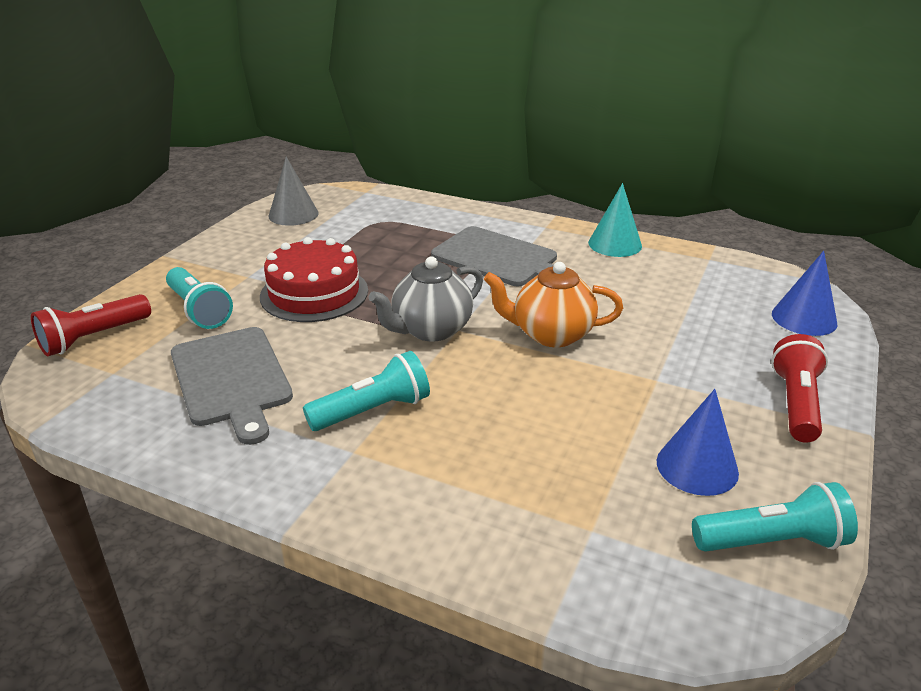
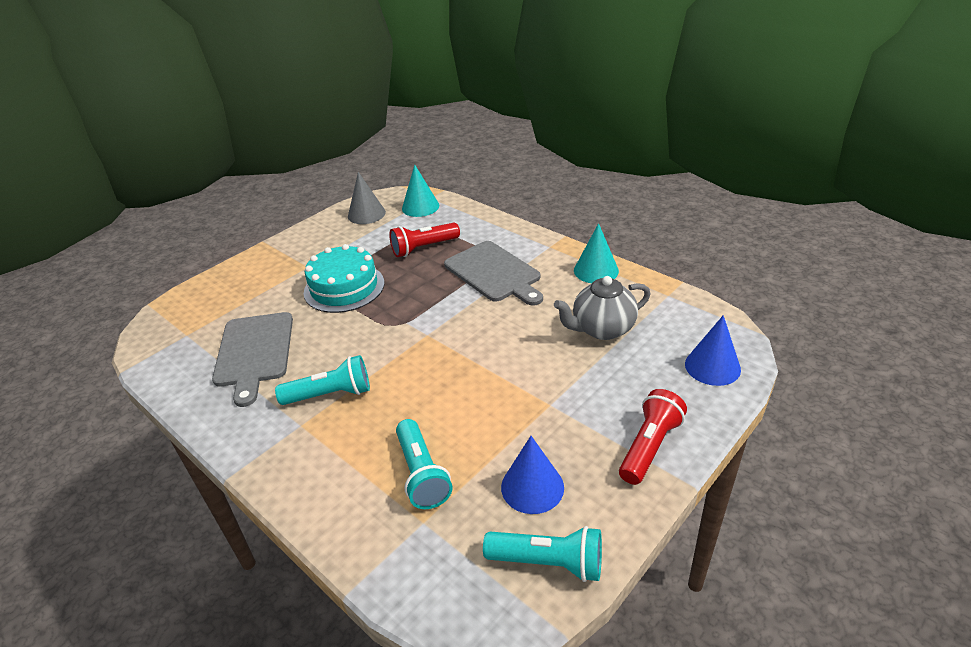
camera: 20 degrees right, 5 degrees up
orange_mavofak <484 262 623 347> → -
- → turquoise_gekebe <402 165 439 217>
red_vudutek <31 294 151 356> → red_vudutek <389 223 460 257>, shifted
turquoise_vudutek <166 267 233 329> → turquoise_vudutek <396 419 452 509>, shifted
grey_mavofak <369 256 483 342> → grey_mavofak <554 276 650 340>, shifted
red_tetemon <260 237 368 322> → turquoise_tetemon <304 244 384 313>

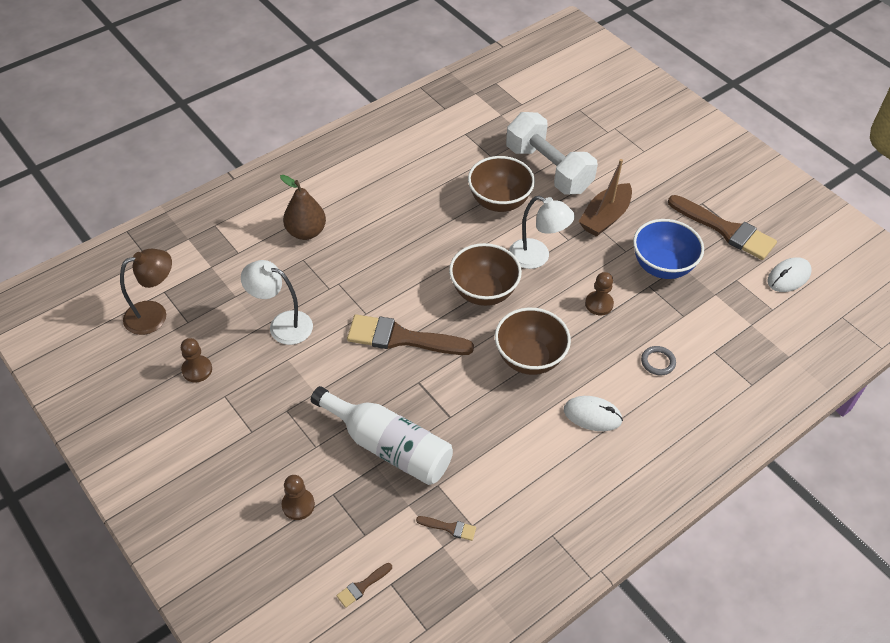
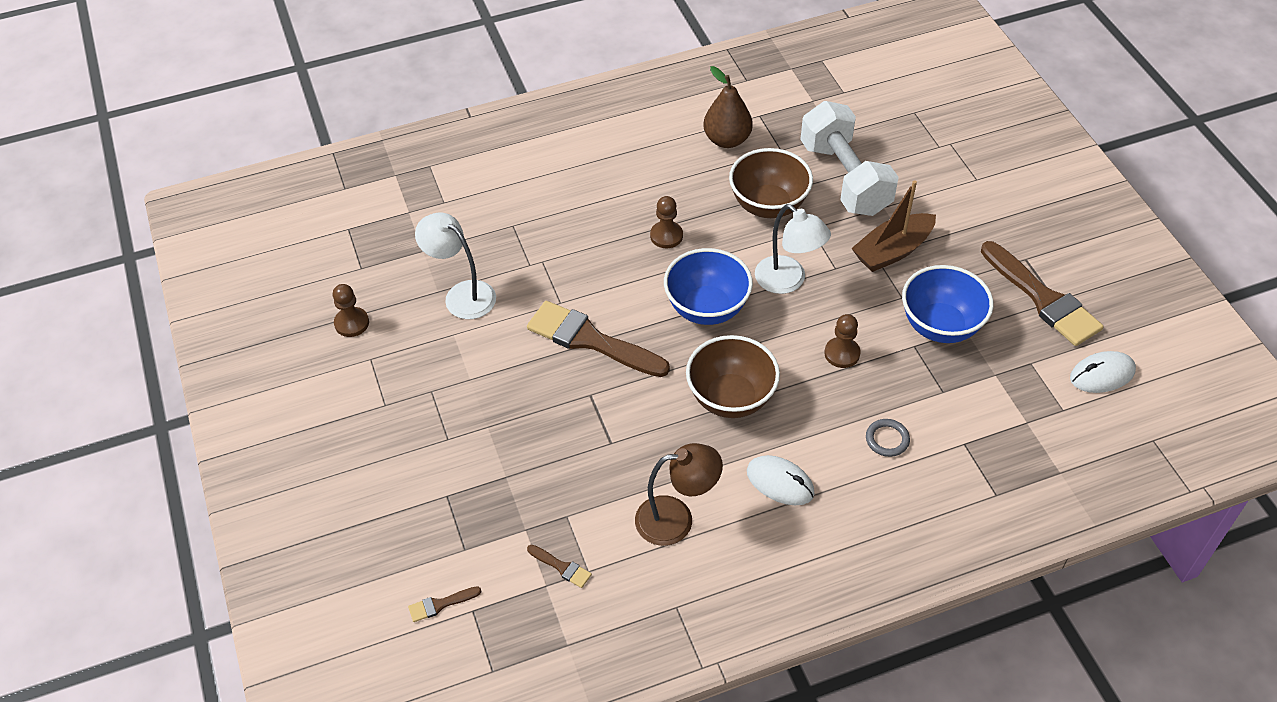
camera: 20 degrees right, 0 degrees up
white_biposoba <311 386 453 485> → -
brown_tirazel <120 249 172 335> → brown_tirazel <635 443 723 546>, shifted
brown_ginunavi <280 175 326 240> → brown_ginunavi <703 66 753 148>, shifted
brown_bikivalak <281 475 315 520> → brown_bikivalak <650 196 683 248>, shifted
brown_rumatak <449 243 522 306> → blue_rumatak <664 248 753 325>

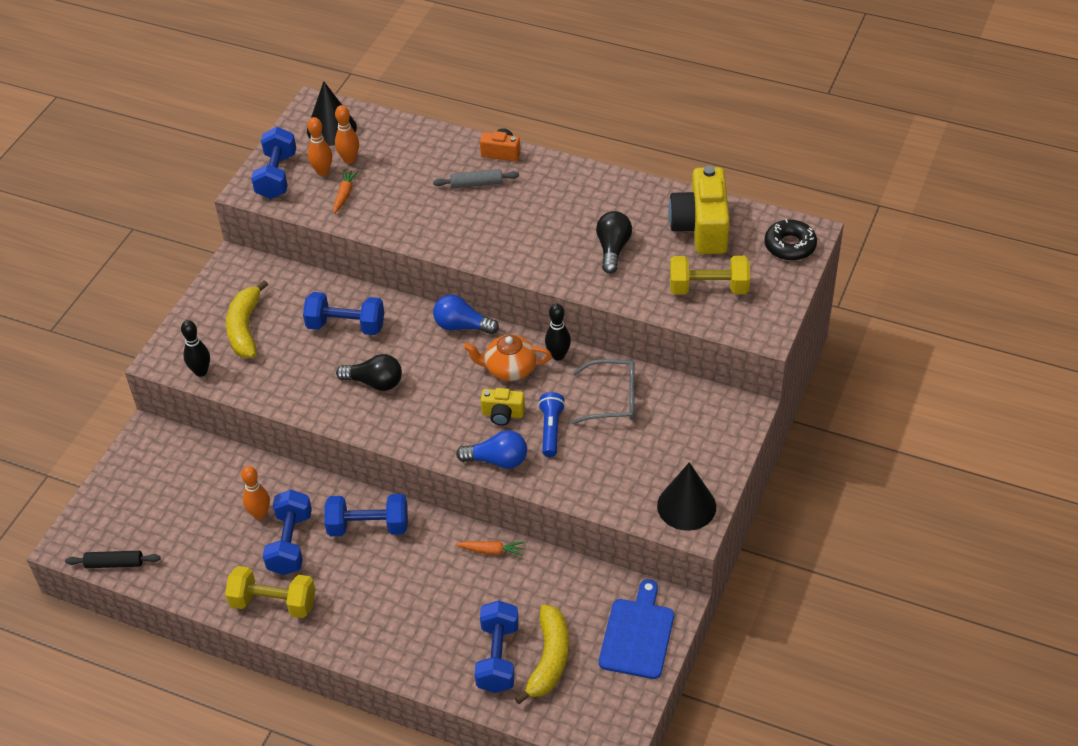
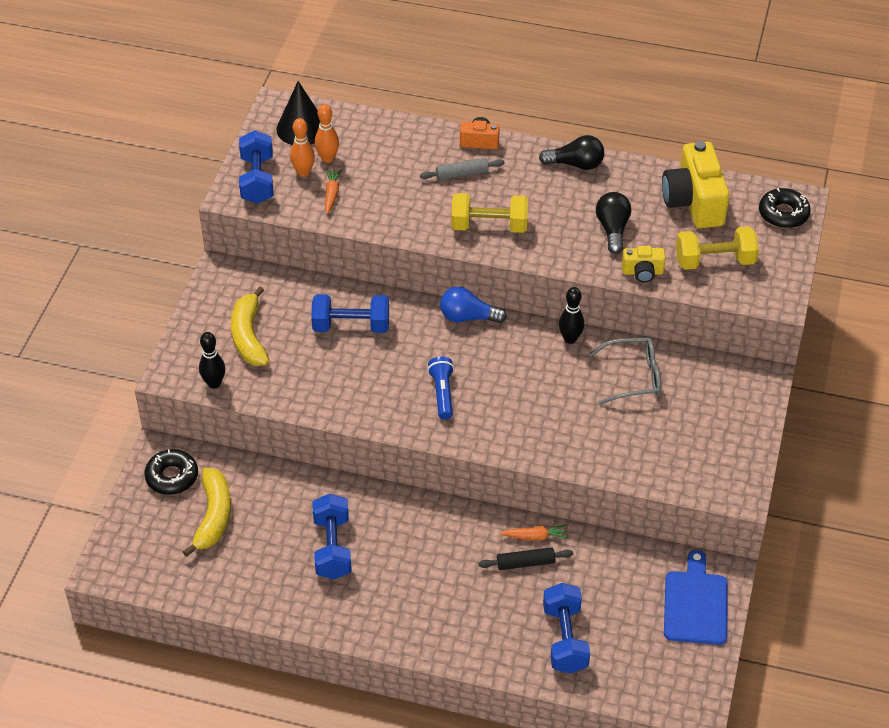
camera: 10 degrees left, 0 degrees up
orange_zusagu <241 466 270 520> → -
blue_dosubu <325 494 408 536> → -
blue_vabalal <456 430 527 469> → -
orange_mavofak <463 335 552 381> → -
black_gekebe <657 462 716 531> → -
- → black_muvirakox <145 449 198 495>
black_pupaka <65 551 161 568> → black_pupaka <479 547 573 570>, shifted
yellow_dosubu <225 566 315 618> → yellow_dosubu <452 193 528 233>, shifted
black_vabalal <336 354 402 391> → black_vabalal <539 135 604 170>, shifted
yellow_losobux <481 388 525 426> → yellow_losobux <622 246 666 283>, shifted
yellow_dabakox <515 604 569 704> → yellow_dabakox <183 468 231 557>, shifted
blue_vudutek <538 392 565 457> → blue_vudutek <428 356 454 420>, shifted

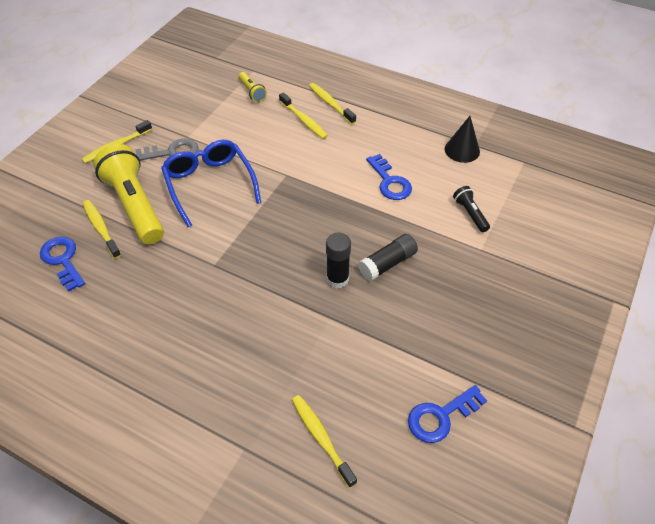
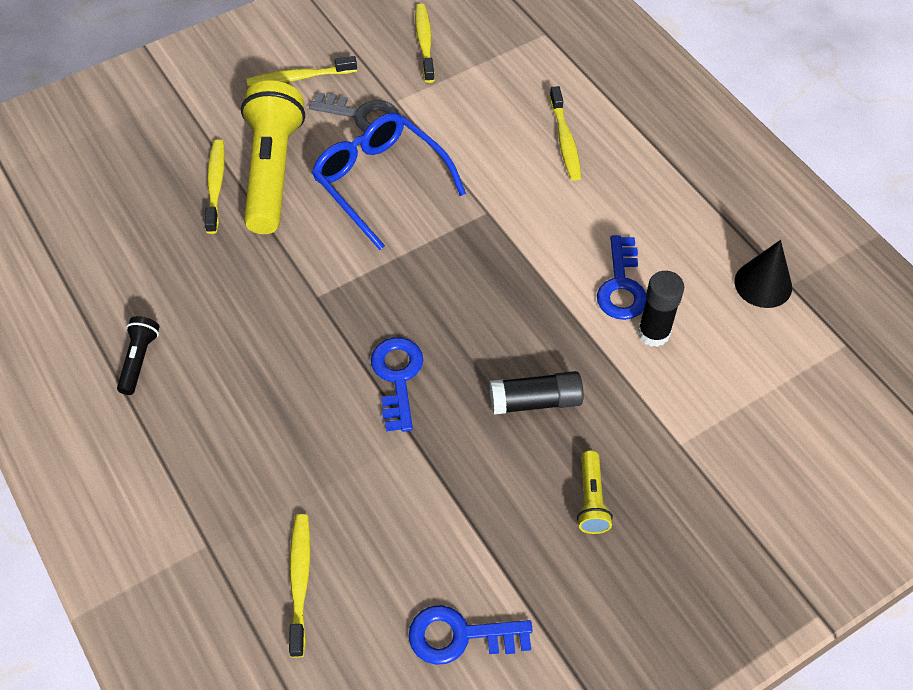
camera: 30 degrees right, 5 degrees up
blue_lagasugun <40 237 85 292> → blue_lagasugun <371 337 423 432>, shifted
yellow_vudutek <239 72 267 102> → yellow_vudutek <577 450 613 534>, shifted
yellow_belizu <309 83 356 124> → yellow_belizu <415 4 435 83>, shifted
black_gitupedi <326 233 351 289> → black_gitupedi <638 271 684 347>, shifted
black_vudutek <453 186 490 232> → black_vudutek <117 316 160 395>, shifted
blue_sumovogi <161 140 261 227> → blue_sumovogi <312 113 466 250>, 45 degrees counterclockwise

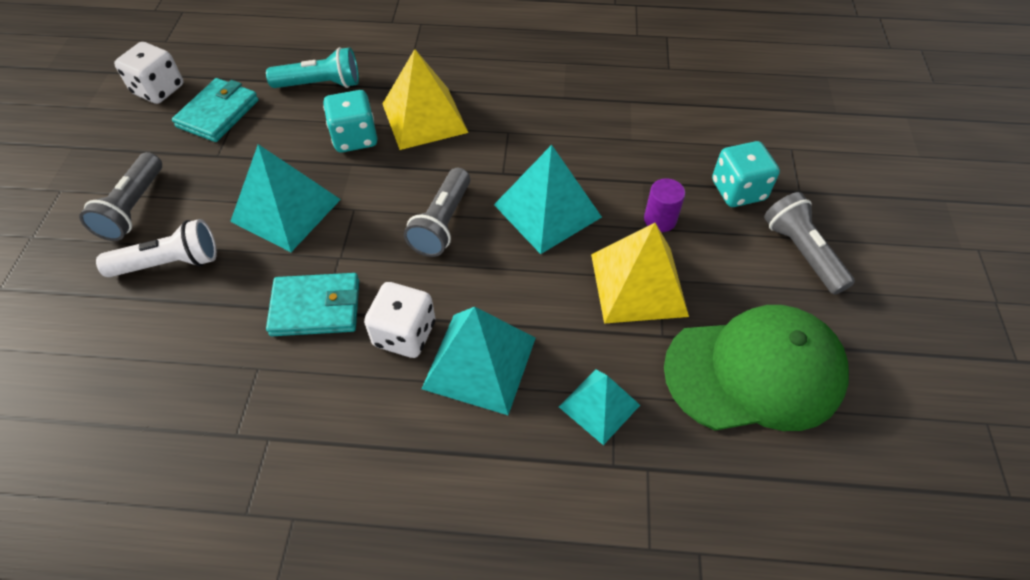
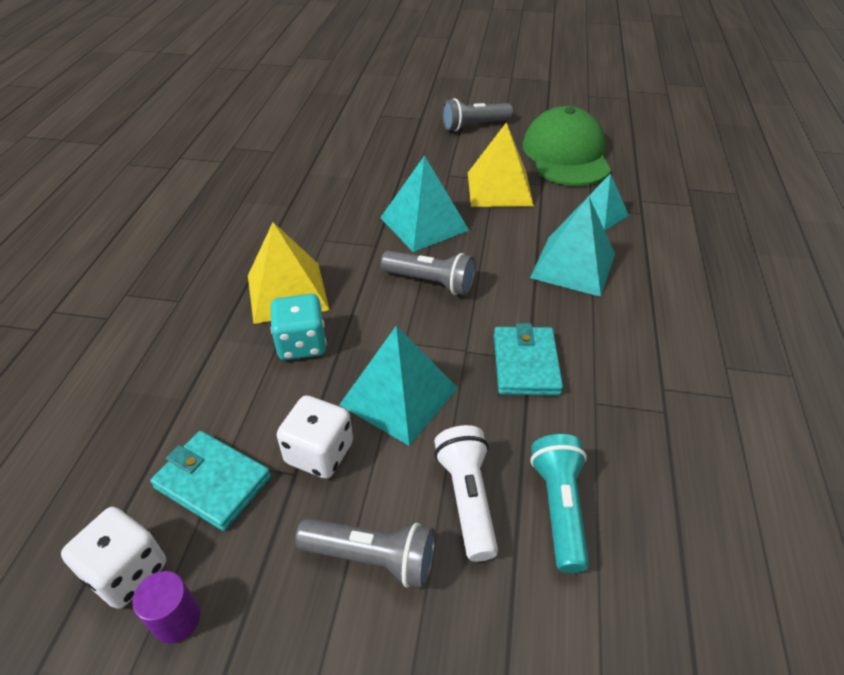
camera: 85 degrees left, 10 degrees down
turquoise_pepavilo <712 141 780 207> → -
turquoise_vudutek <266 47 359 88> → turquoise_vudutek <530 434 589 573>, shifted
white_pepavilo <364 282 435 358> → white_pepavilo <277 395 353 479>, shifted
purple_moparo <644 178 685 232> → purple_moparo <133 571 201 644>, shifted

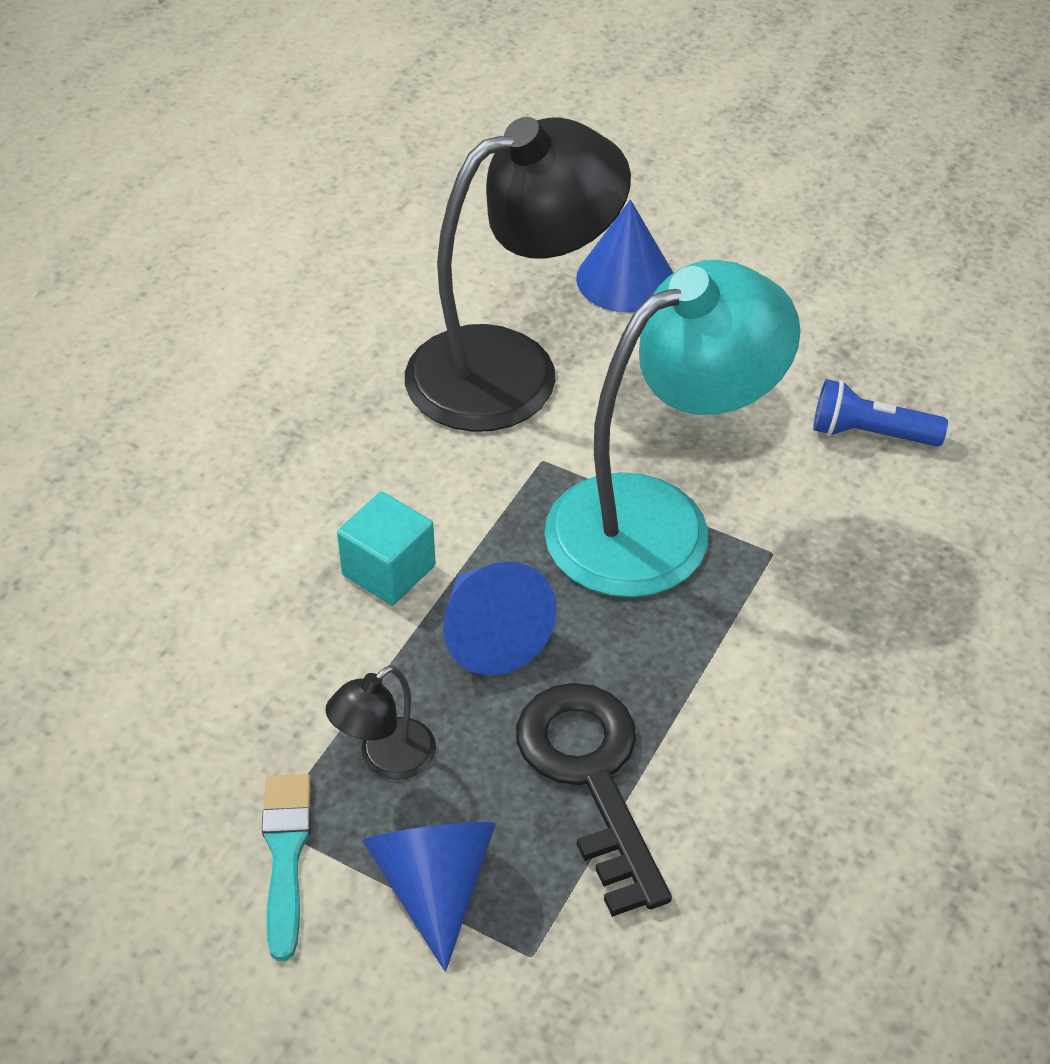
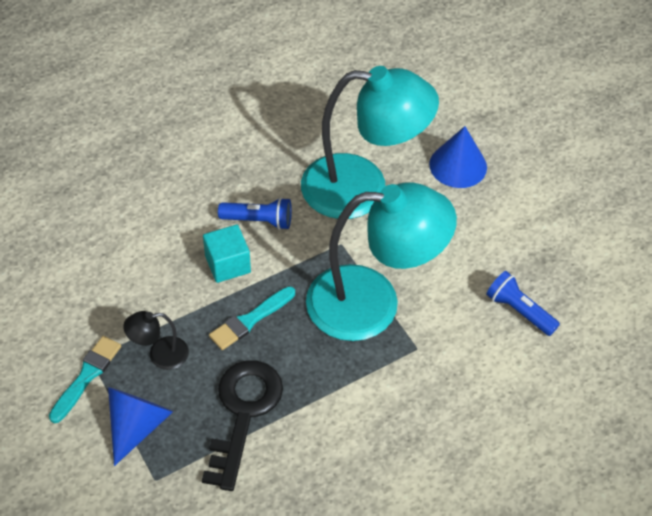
camera: 30 degrees right, 5 degrees up
- → blue_vudutek <218 197 292 230>
blue_gekebe <443 562 556 676> → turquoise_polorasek <209 286 295 350>
black_tirazel <405 117 631 432> → turquoise_tirazel <301 66 439 219>

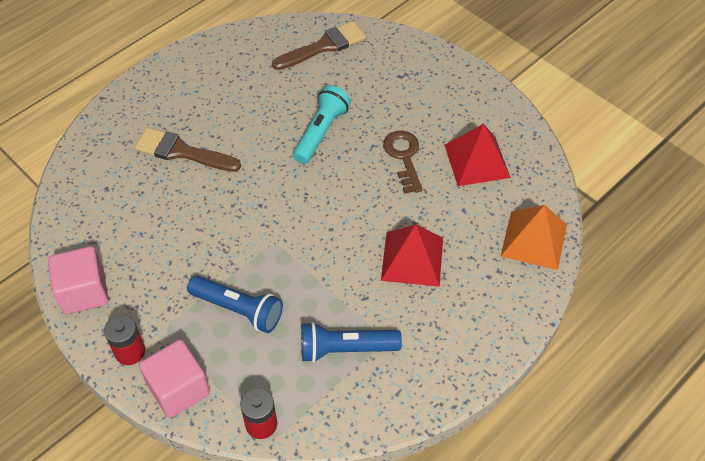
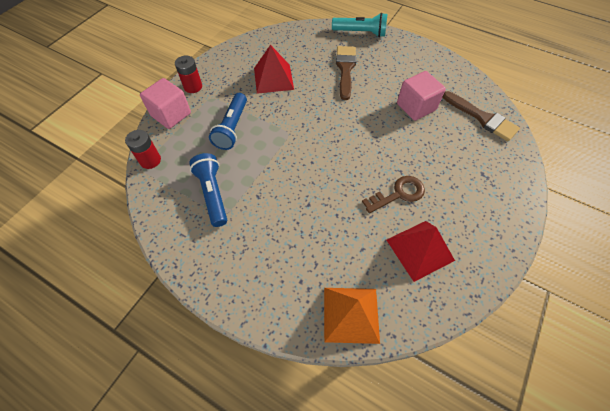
camera: 75 degrees right, 5 degrees up
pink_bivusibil <48 246 109 314> → pink_bivusibil <397 71 446 121>, shifted
turquoise_vudutek <293 85 351 164> → turquoise_vudutek <332 13 387 37>, shifted
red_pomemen <381 224 443 287> → red_pomemen <254 45 294 94>, shifted

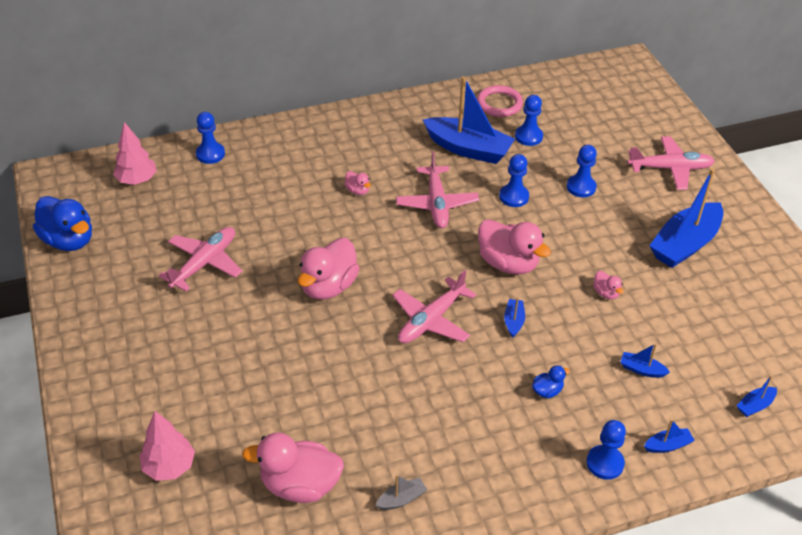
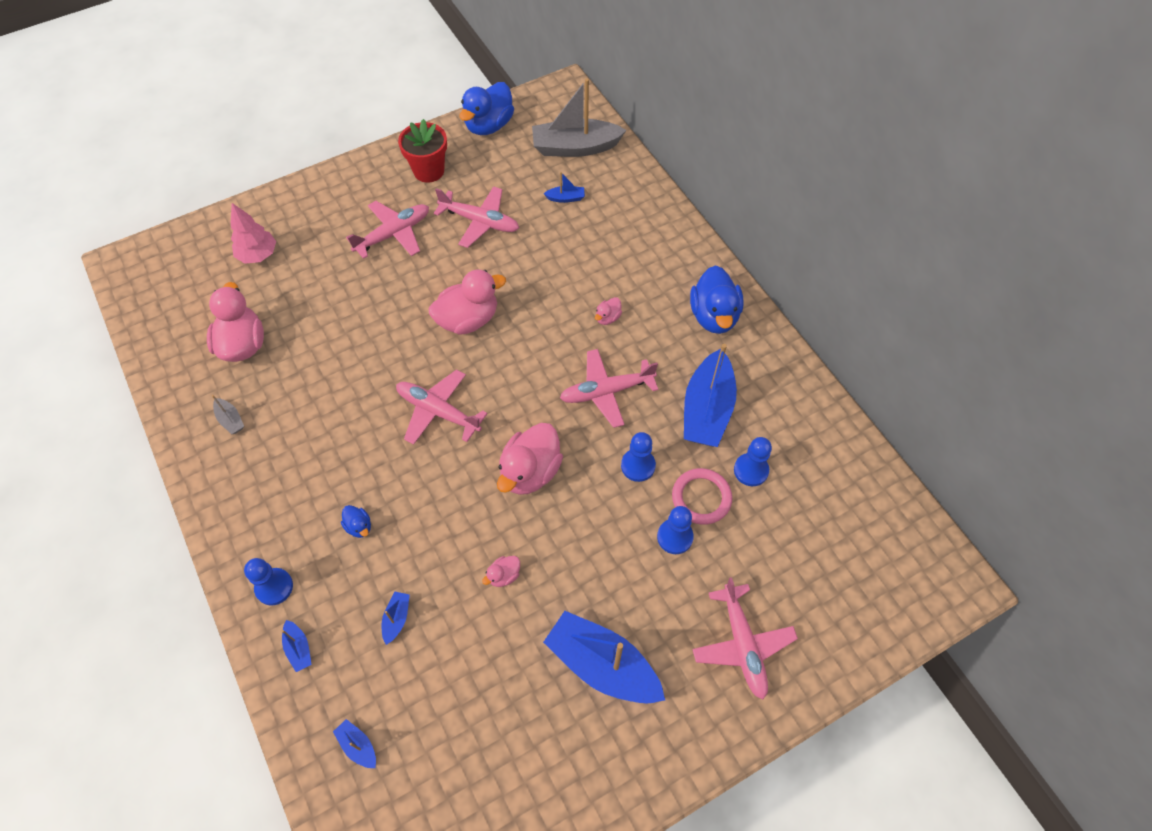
camera: 80 degrees right, 15 degrees up
blue_bikivalak <196 112 225 164> → -
- → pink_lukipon <346 201 429 259>
- → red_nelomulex <398 119 447 183>
- → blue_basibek <690 265 744 334>
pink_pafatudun <477 85 523 117> → pink_pafatudun <672 468 732 525>, shifted
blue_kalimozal <504 297 525 338> → blue_kalimozal <544 172 585 203>, shifted
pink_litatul <113 122 157 185> → grey_kalimozal <532 78 626 157>
pink_basibek <298 238 360 300> → pink_basibek <429 270 506 335>, 135 degrees clockwise

